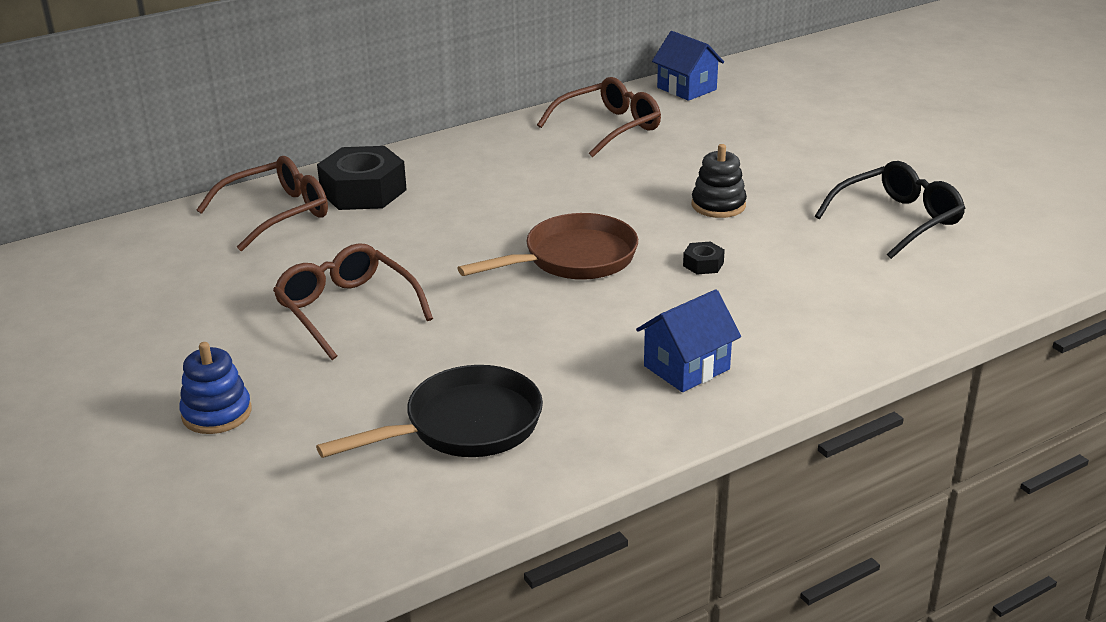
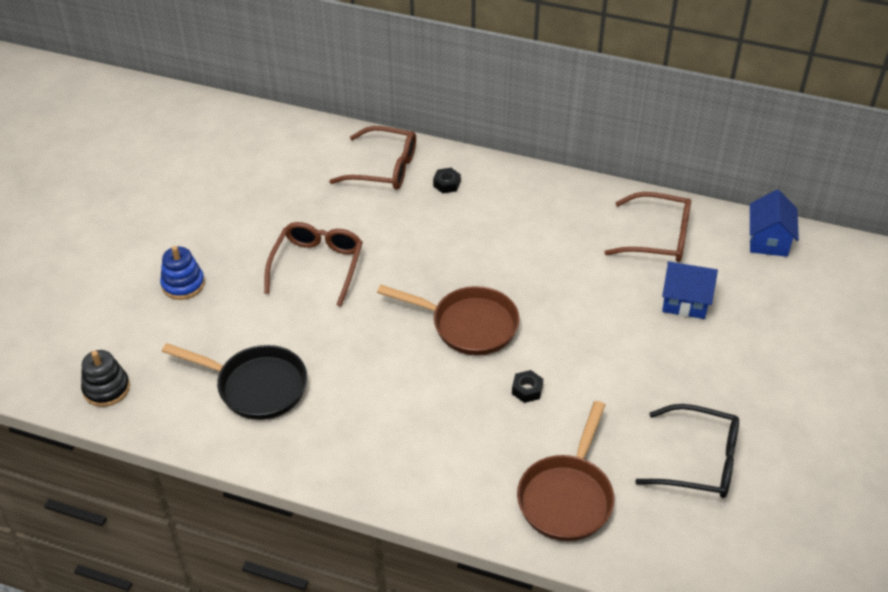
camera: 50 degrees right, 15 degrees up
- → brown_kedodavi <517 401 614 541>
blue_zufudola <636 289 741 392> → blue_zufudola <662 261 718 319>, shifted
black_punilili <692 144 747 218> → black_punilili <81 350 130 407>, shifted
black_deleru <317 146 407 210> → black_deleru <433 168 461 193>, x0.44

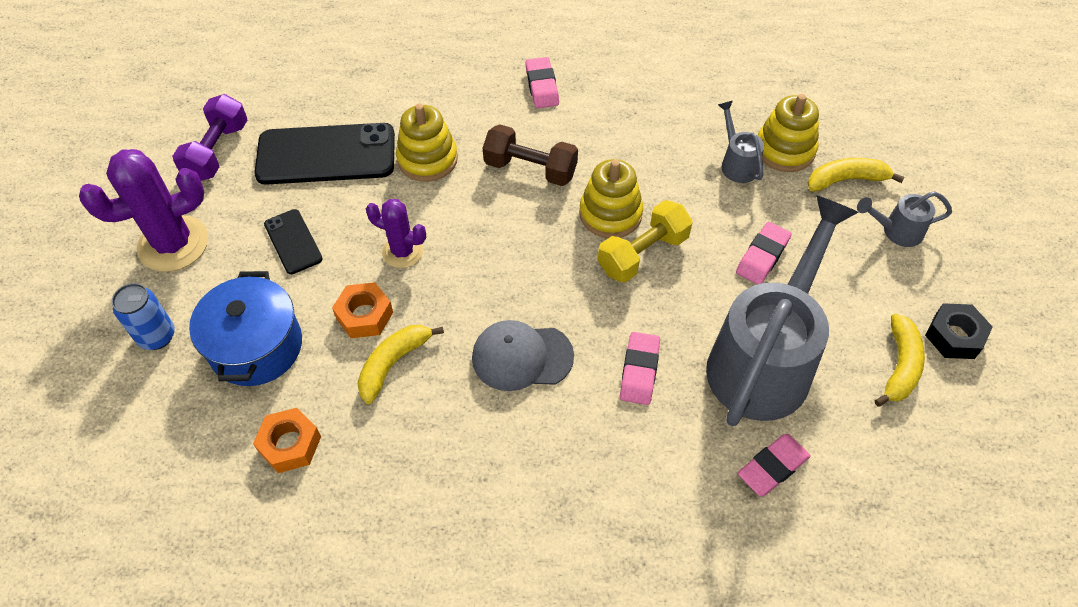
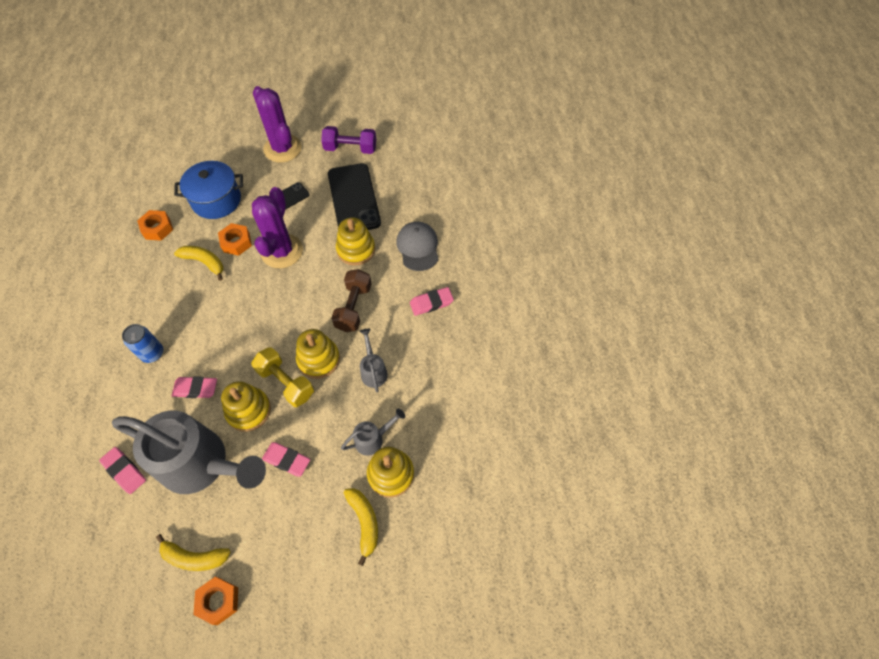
camera: 80 degrees right, 5 degrees up
- → yellow_punilili <221 381 271 432>
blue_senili <112 283 175 350> → blue_senili <122 324 163 363>, shifted
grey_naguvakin <472 320 574 391> → grey_naguvakin <397 222 439 271>, shifted
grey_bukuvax <857 191 952 247> → grey_bukuvax <360 329 388 392>, shifted
black_deleru <925 303 993 359> → orange_deleru <193 577 238 625>
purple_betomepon <366 199 426 268> → purple_betomepon <252 187 303 268>, x1.71

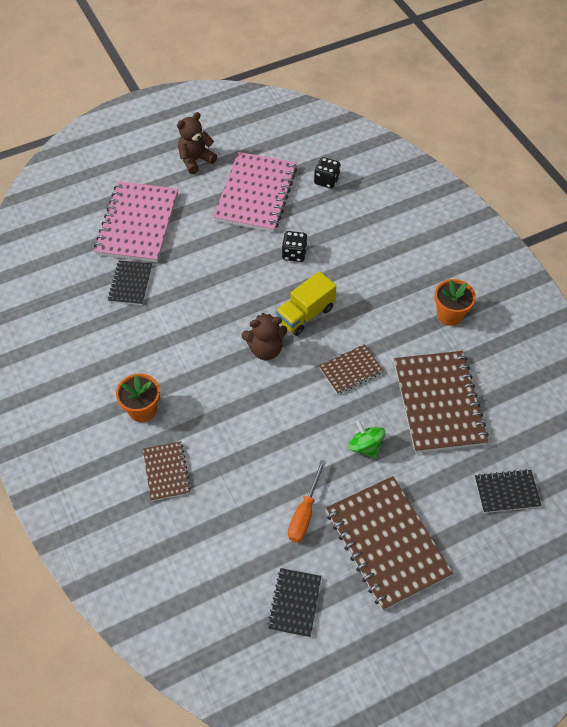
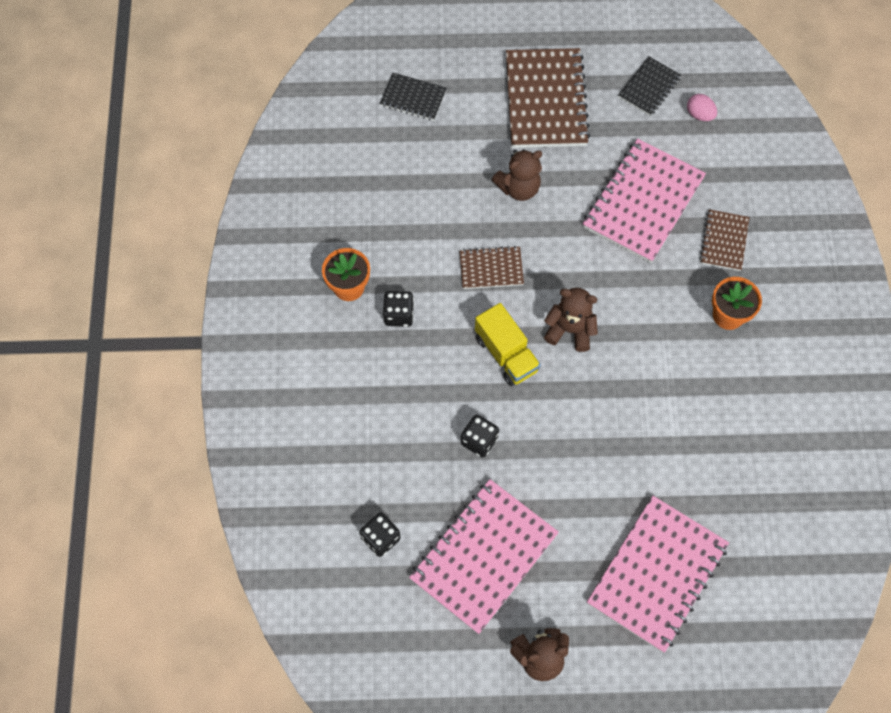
camera: 155 degrees left, 10 degrees up
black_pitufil <108 260 152 305> → -
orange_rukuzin <288 460 326 542> → -
brown_pitufil <394 351 489 453> → -
- → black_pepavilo <383 291 414 327>
- → pink_pitufil <583 139 706 263>
- → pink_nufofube <687 94 717 121>
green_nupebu <349 420 385 458> → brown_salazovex <492 149 542 201>
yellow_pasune <276 271 337 336> → yellow_pasune <475 303 541 386>, 75 degrees clockwise

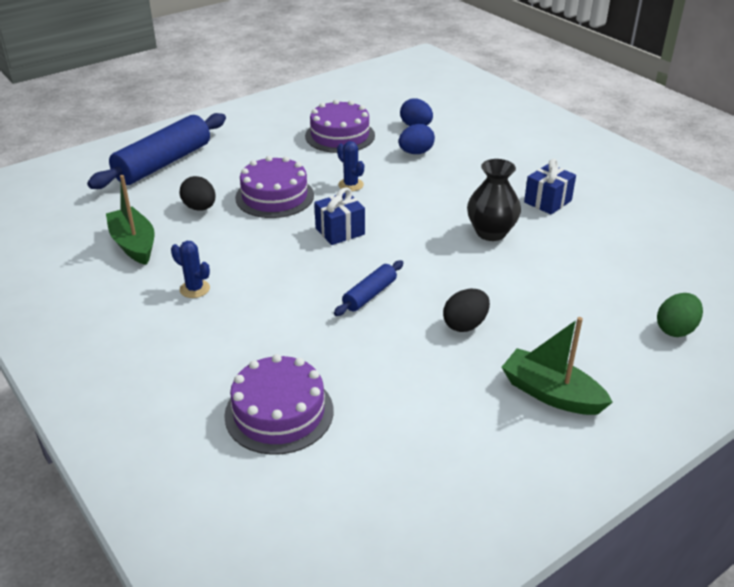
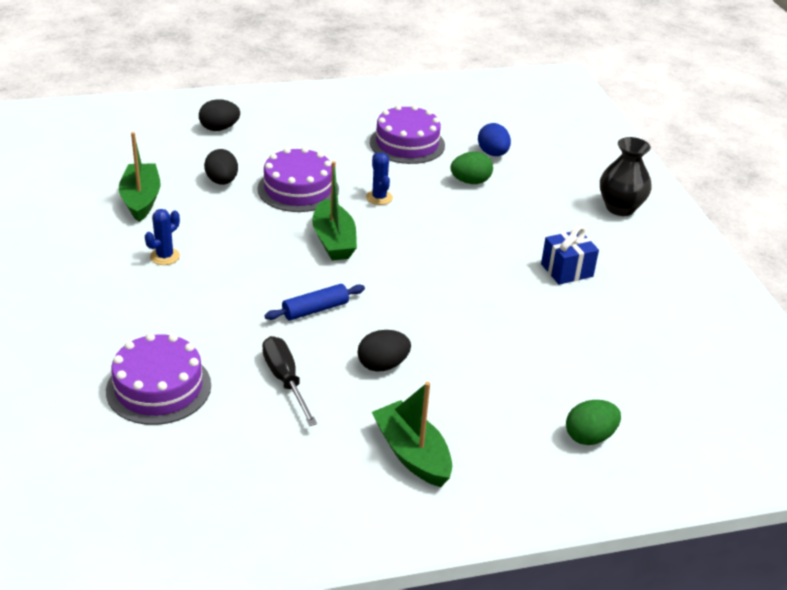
camera: 20 degrees right, 0 degrees up
- → black_rukuzin <262 336 317 426>
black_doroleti <467 159 521 241> → black_doroleti <600 137 652 216>, shifted
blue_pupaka <87 113 226 189> → black_nufofube <199 99 240 131>
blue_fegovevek <314 187 365 245> → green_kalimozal <312 161 357 261>
blue_nufofube <398 124 435 154> → green_nufofube <450 152 493 184>
blue_betomepon <171 241 210 298> → blue_betomepon <145 209 180 265>, 75 degrees clockwise

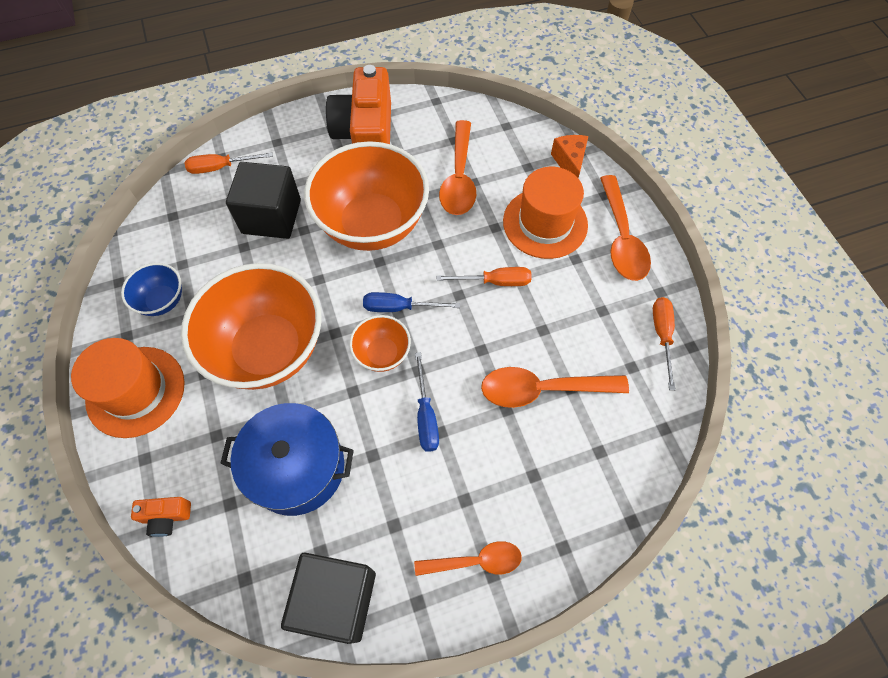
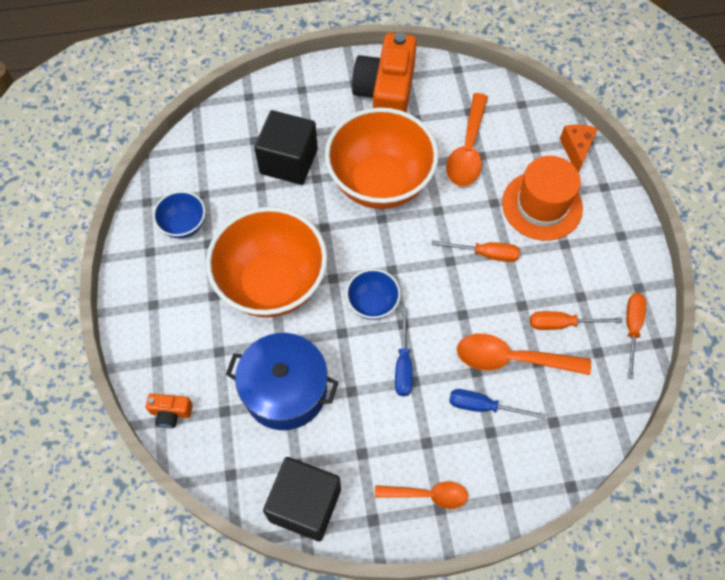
camera: 10 degrees right, 0 degrees up
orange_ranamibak <71 338 185 438> → -
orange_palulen <600 175 651 281> → -
orange_rukuzin <185 152 273 174> → orange_rukuzin <530 311 623 330>, shifted
blue_rukuzin <363 292 460 312> → blue_rukuzin <449 389 546 419>, shifted
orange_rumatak <349 315 411 372> → blue_rumatak <346 269 401 320>

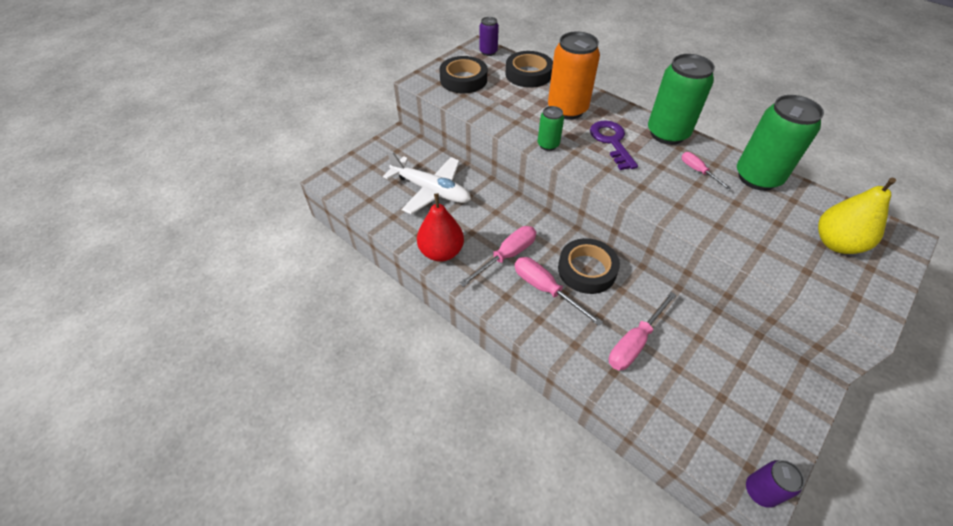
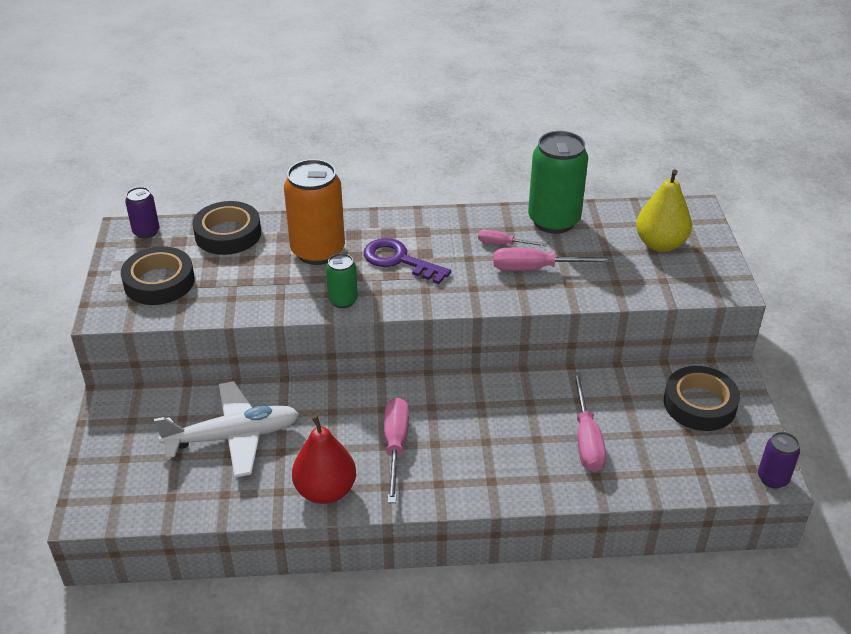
camera: 45 degrees left, 10 degrees down
green_senili <648 54 715 145> → -
pink_rukuzin <515 257 603 326> → pink_rukuzin <493 248 614 271>, shifted
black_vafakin <558 238 620 294> → black_vafakin <664 366 740 431>, shifted

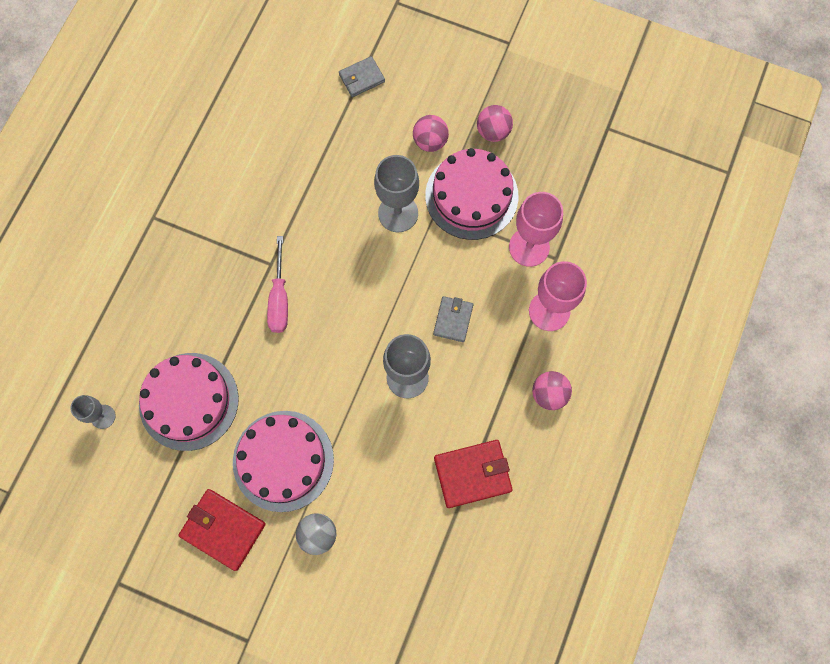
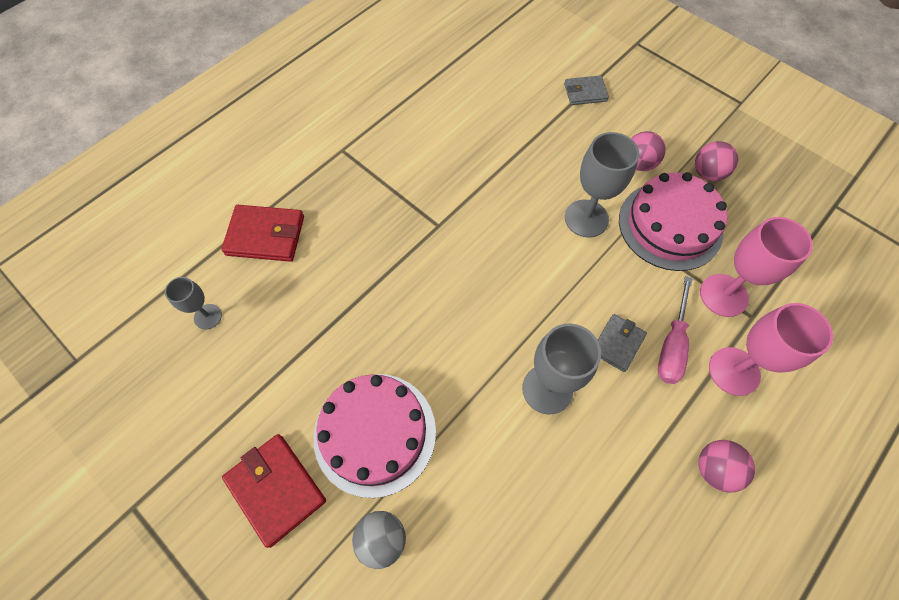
camera: 20 degrees right, 10 degrees down
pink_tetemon <139 353 239 451> → -
pink_rukuzin <267 236 288 333> → pink_rukuzin <658 276 693 384>, shifted
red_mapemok <434 440 513 508> → red_mapemok <221 205 304 262>, shifted

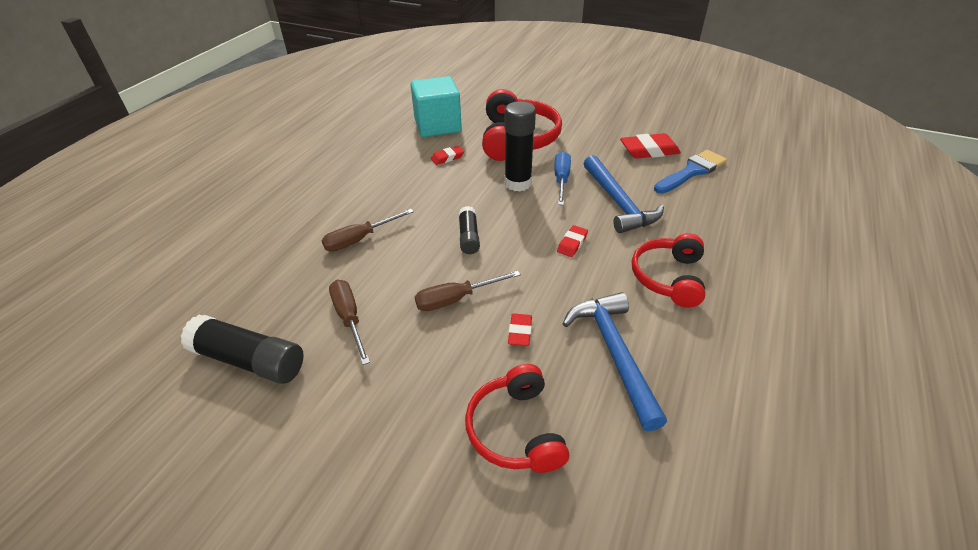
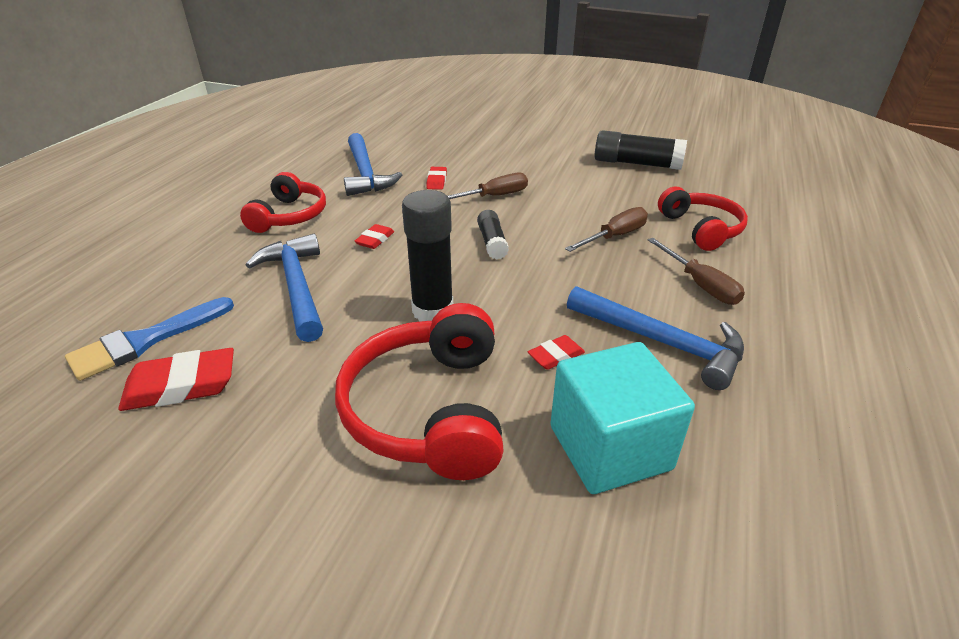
camera: 175 degrees right, 5 degrees down
blue_rukuzin <554 151 571 205> → -
- → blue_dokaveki <567 286 744 390>
brown_rukuzin <329 280 370 365> → brown_rukuzin <648 238 745 305>, shifted
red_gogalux <465 364 569 473> → red_gogalux <658 187 748 251>, shifted

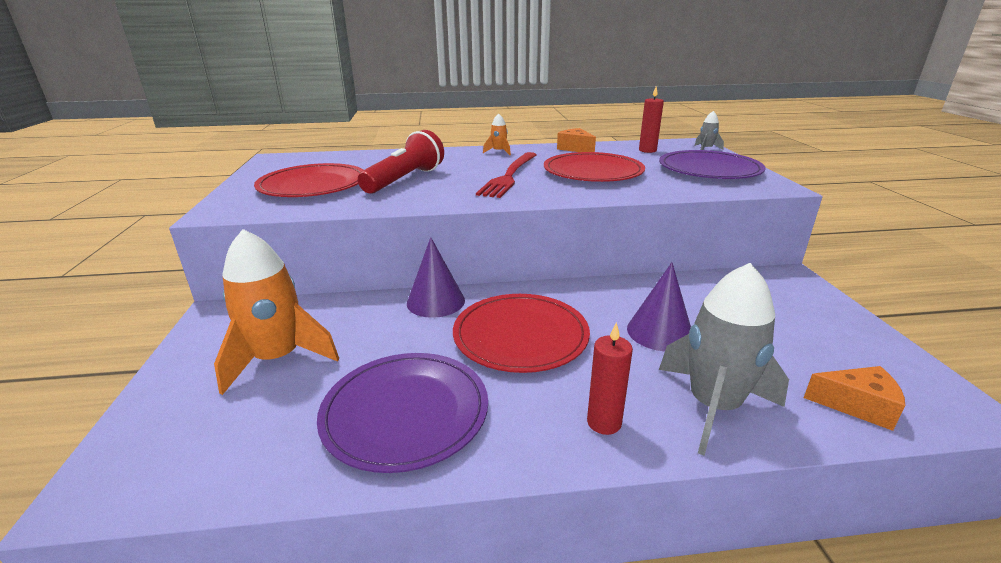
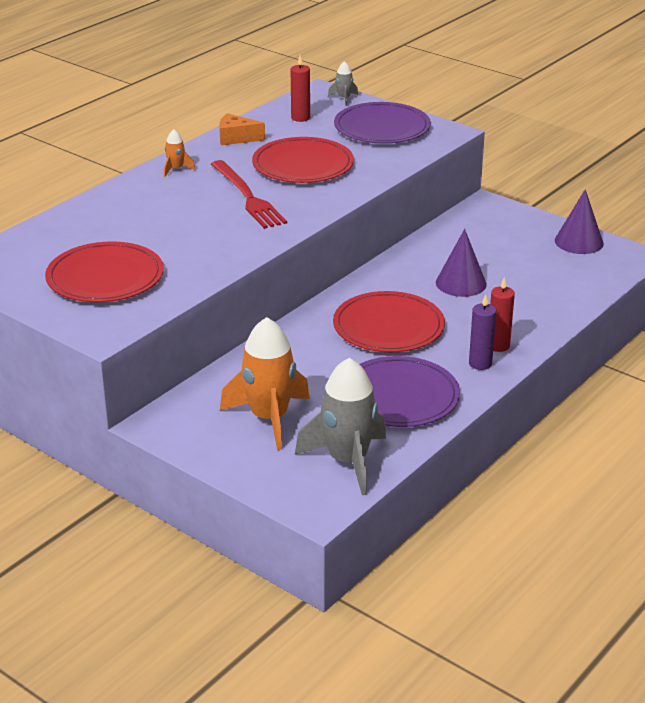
camera: 45 degrees left, 5 degrees up
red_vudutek <358 130 444 194> → -
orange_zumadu <804 366 905 431> → -
- → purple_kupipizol <469 294 496 370>
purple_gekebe <407 237 465 318> → purple_gekebe <555 189 604 254>, shifted
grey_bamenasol <659 263 789 456> → grey_bamenasol <295 358 386 496>, shifted

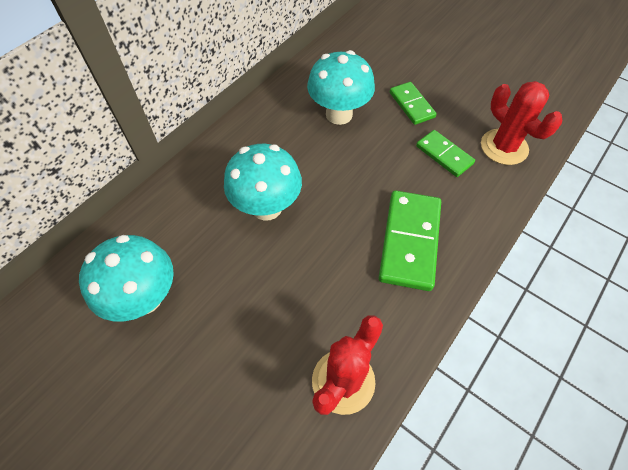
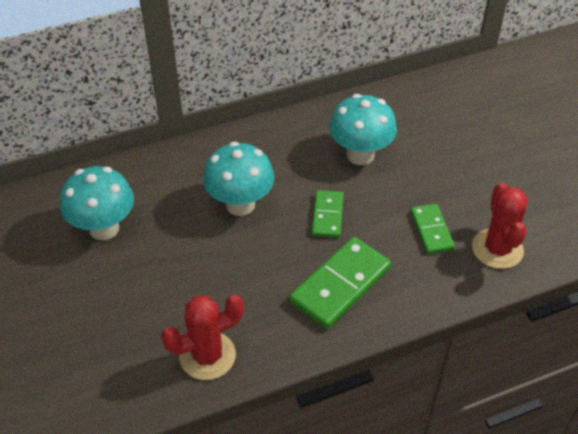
camera: 30 degrees right, 10 degrees down
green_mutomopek <390 82 437 125> → green_mutomopek <312 190 344 238>, shifted

